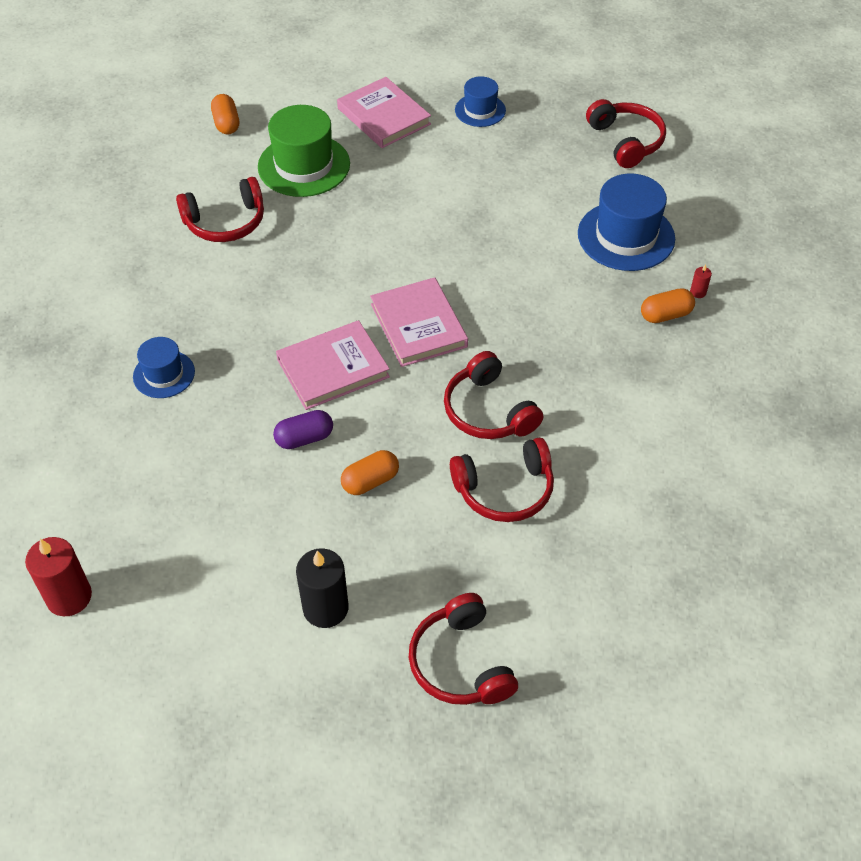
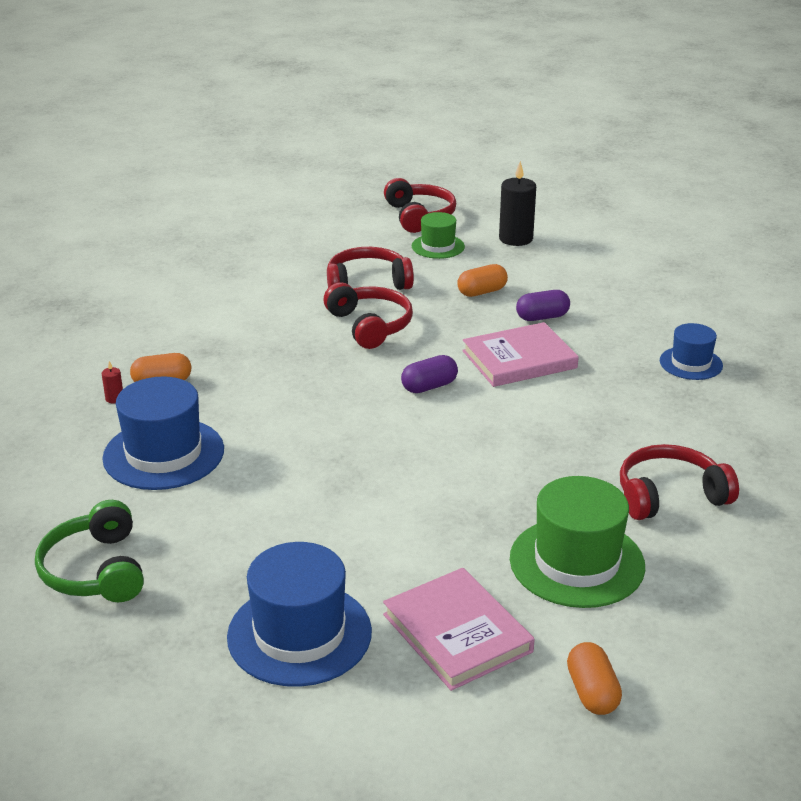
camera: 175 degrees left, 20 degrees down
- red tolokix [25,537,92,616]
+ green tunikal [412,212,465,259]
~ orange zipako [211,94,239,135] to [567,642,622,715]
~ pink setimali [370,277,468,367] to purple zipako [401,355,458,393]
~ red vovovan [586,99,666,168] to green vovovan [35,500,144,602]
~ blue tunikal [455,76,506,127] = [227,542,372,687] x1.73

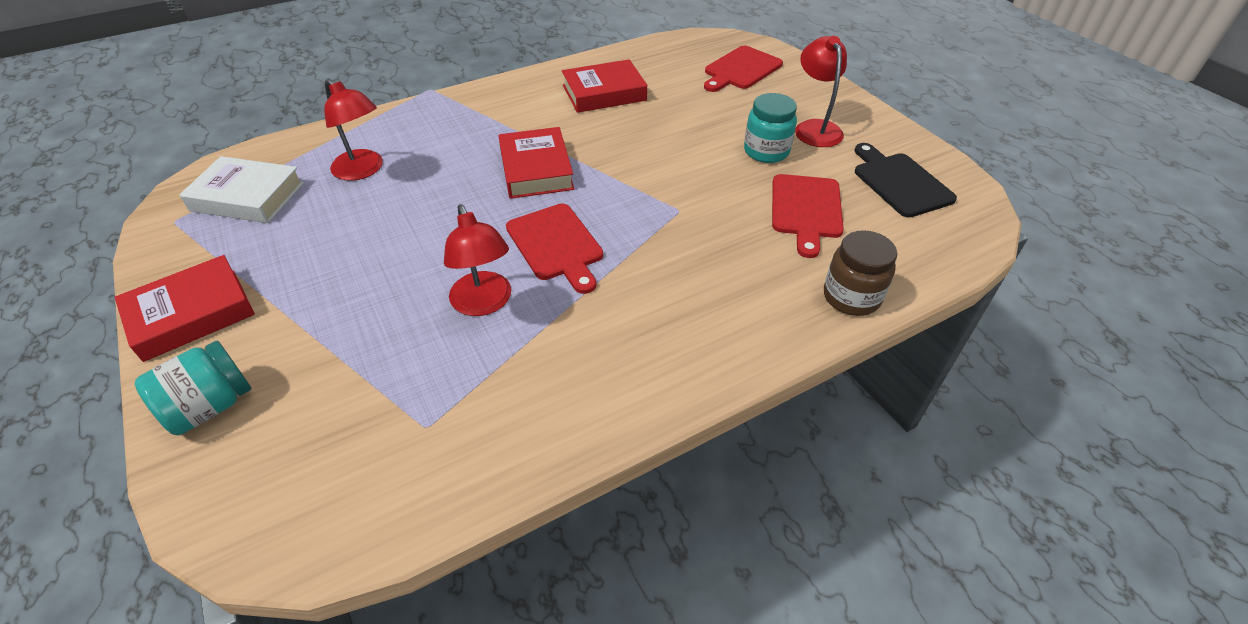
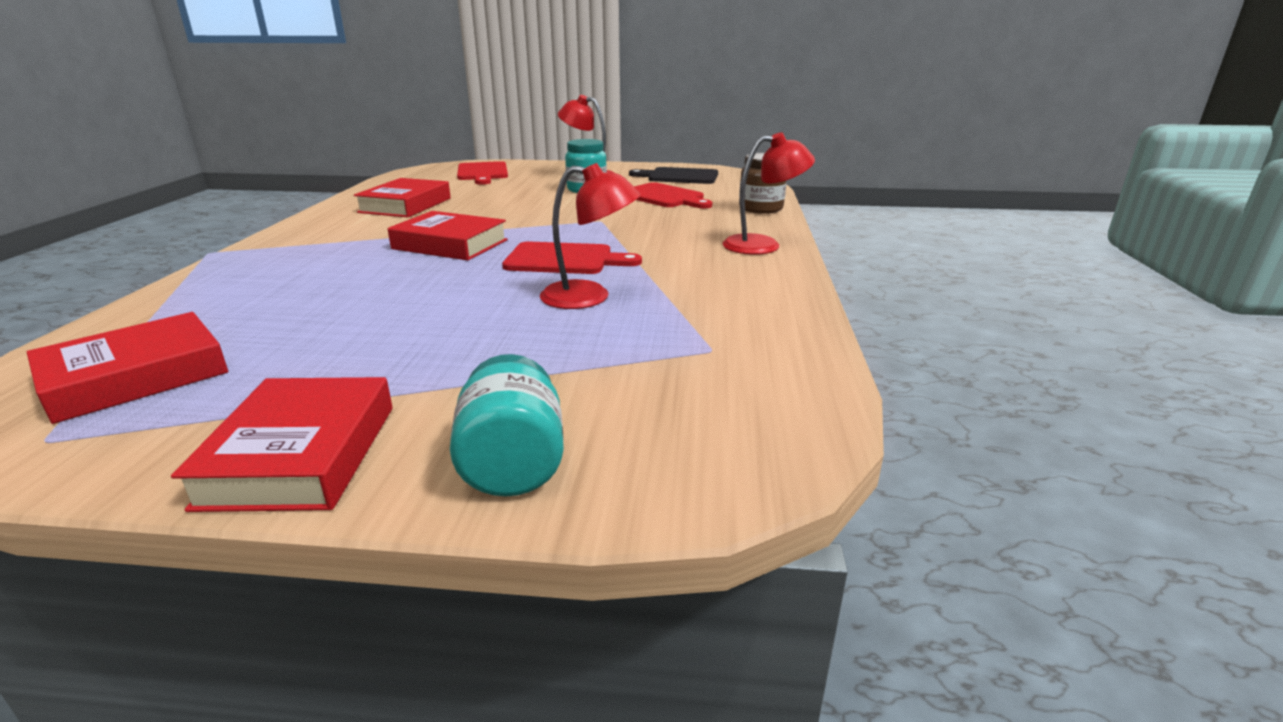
camera: 55 degrees left, 20 degrees down
~ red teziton [324,78,383,181] to [722,132,815,255]
~ white setimali [179,156,304,223] to red setimali [27,312,228,424]

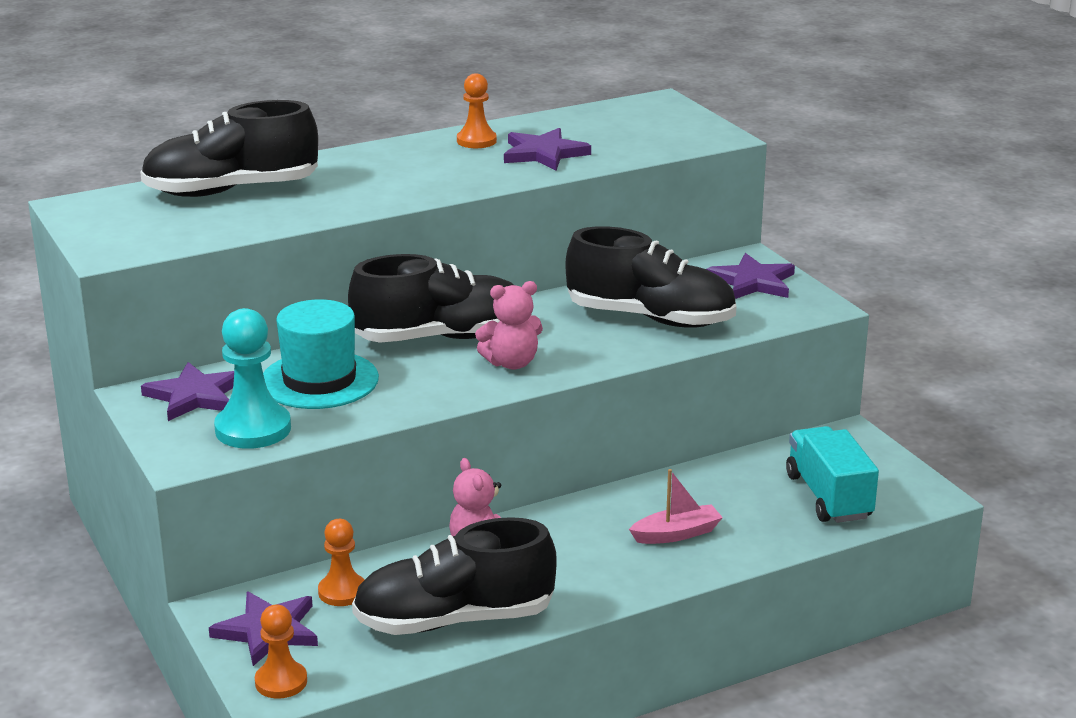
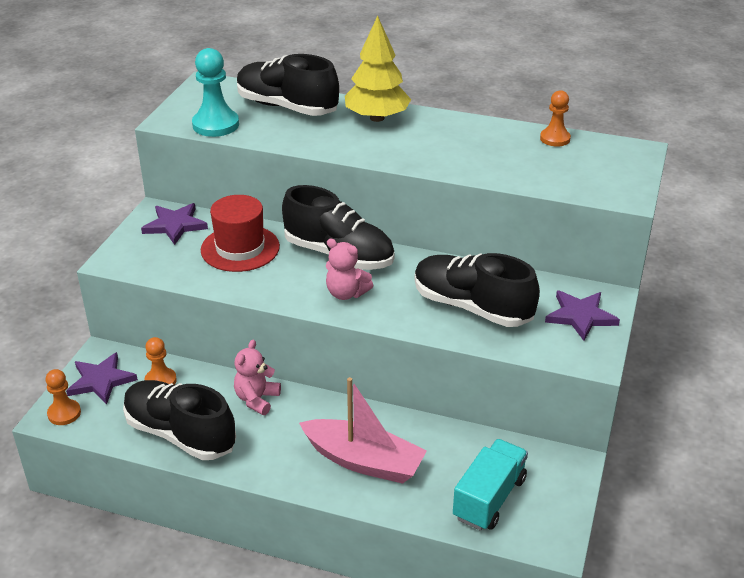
camera: 45 degrees right, 10 degrees up
- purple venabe [504,128,591,170]
+ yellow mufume [345,16,411,122]
~ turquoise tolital [214,308,291,449] to [192,48,239,137]
~ orange tolital [457,73,497,148] to [540,90,571,147]
~ turquoise tunikal [263,299,379,409] to red tunikal [201,195,280,272]
~ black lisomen [565,226,736,328] = [414,253,540,327] 150 degrees clockwise
~ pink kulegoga [629,469,723,544] = [299,377,427,484] x1.86

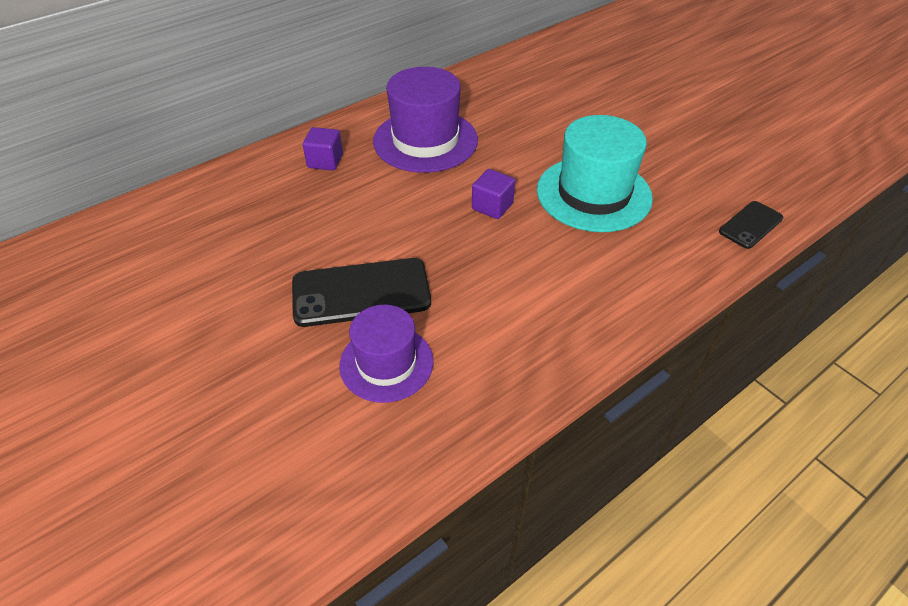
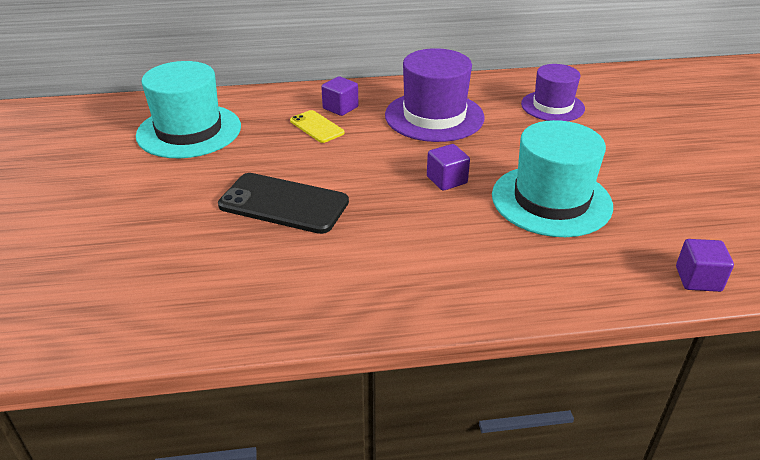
camera: 30 degrees right, 10 degrees down
+ turquoise tunikal [136,61,241,158]
+ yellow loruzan [290,110,345,143]
~ purple tunikal [339,305,434,403] to [521,64,585,121]
~ black loruzan [719,201,783,249] to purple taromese [676,239,734,292]

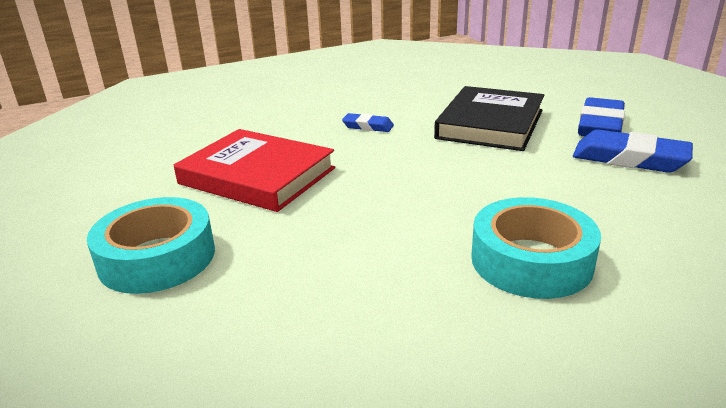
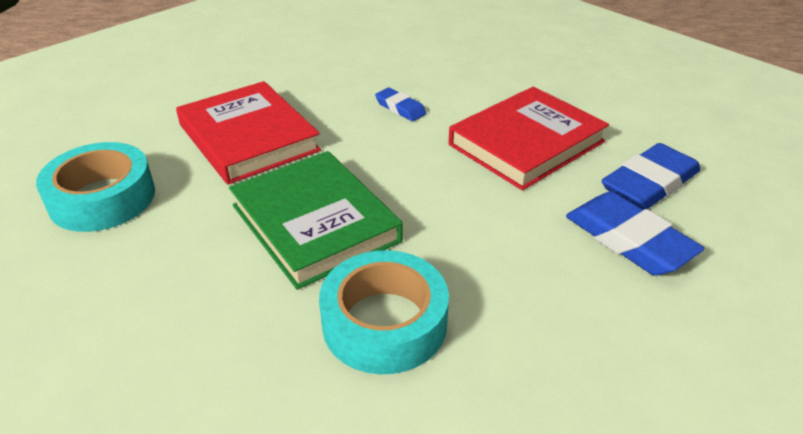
camera: 25 degrees right, 10 degrees up
+ green setimali [229,151,403,290]
~ black setimali [434,86,545,151] to red setimali [448,87,609,190]

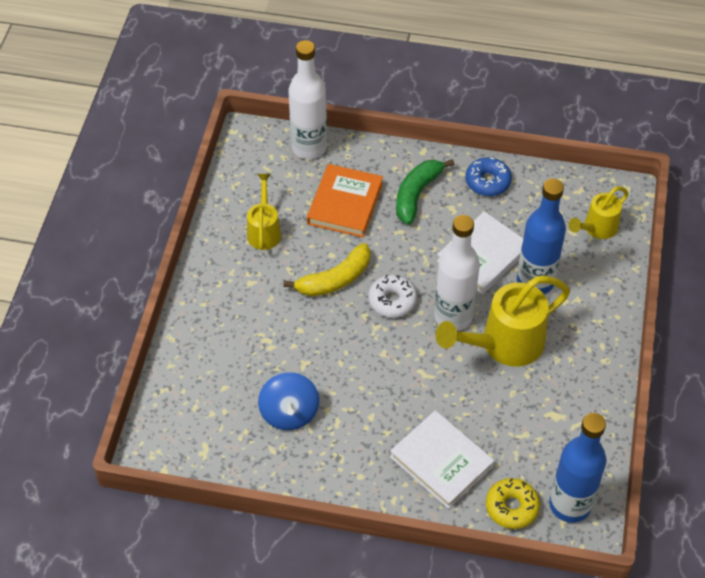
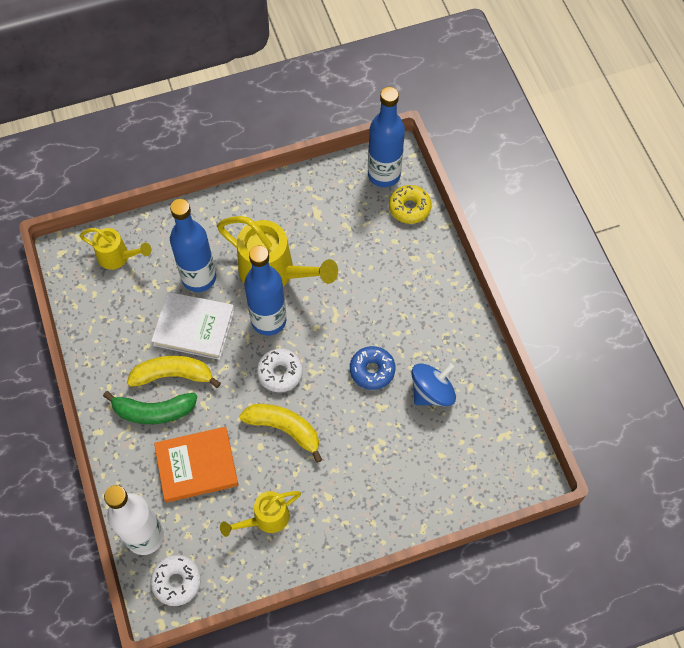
camera: 120 degrees left, 10 degrees up
- white setimali [390,410,494,509]
+ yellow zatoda [127,356,221,388]
+ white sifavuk [150,555,201,606]
~ blue sifavuk [466,157,512,196] to [350,346,395,390]
~ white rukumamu [434,215,480,331] to blue rukumamu [244,245,286,336]

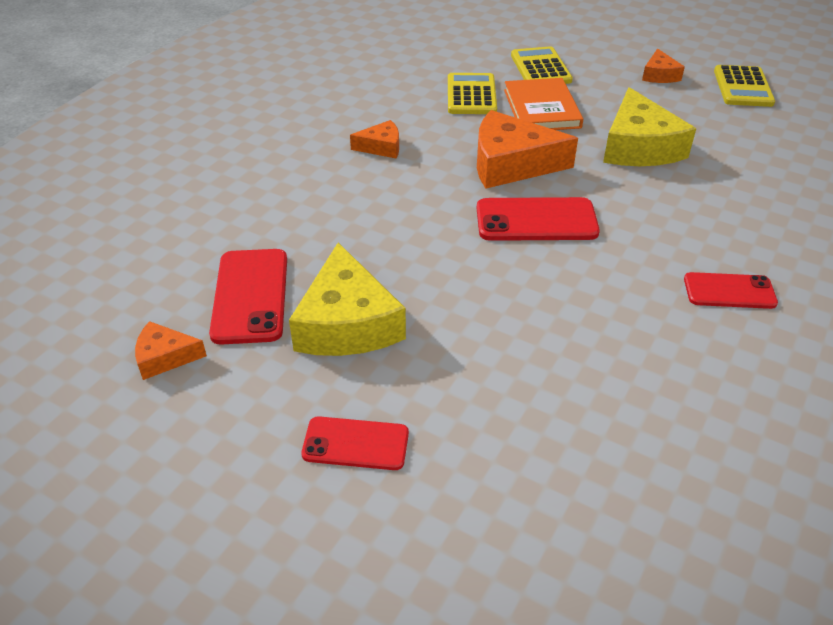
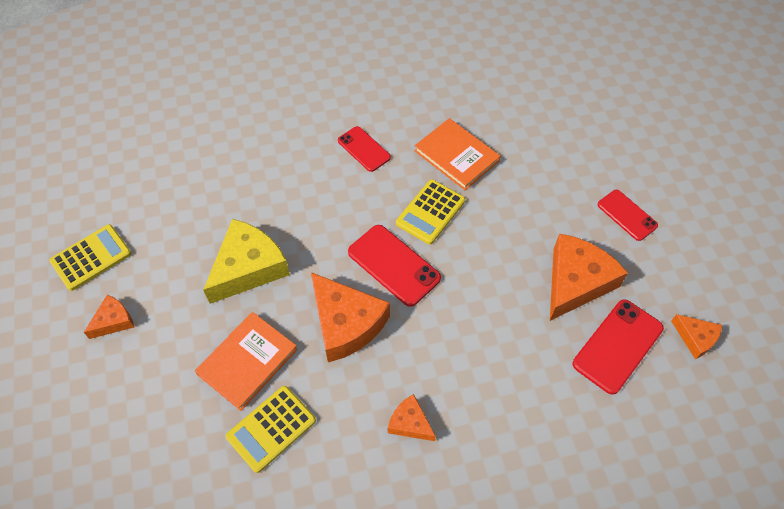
camera: 135 degrees left, 15 degrees up
+ orange setimali [414,118,500,190]
~ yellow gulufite [511,46,573,84] to [396,180,465,244]
~ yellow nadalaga [289,242,406,356] to orange nadalaga [550,234,628,321]

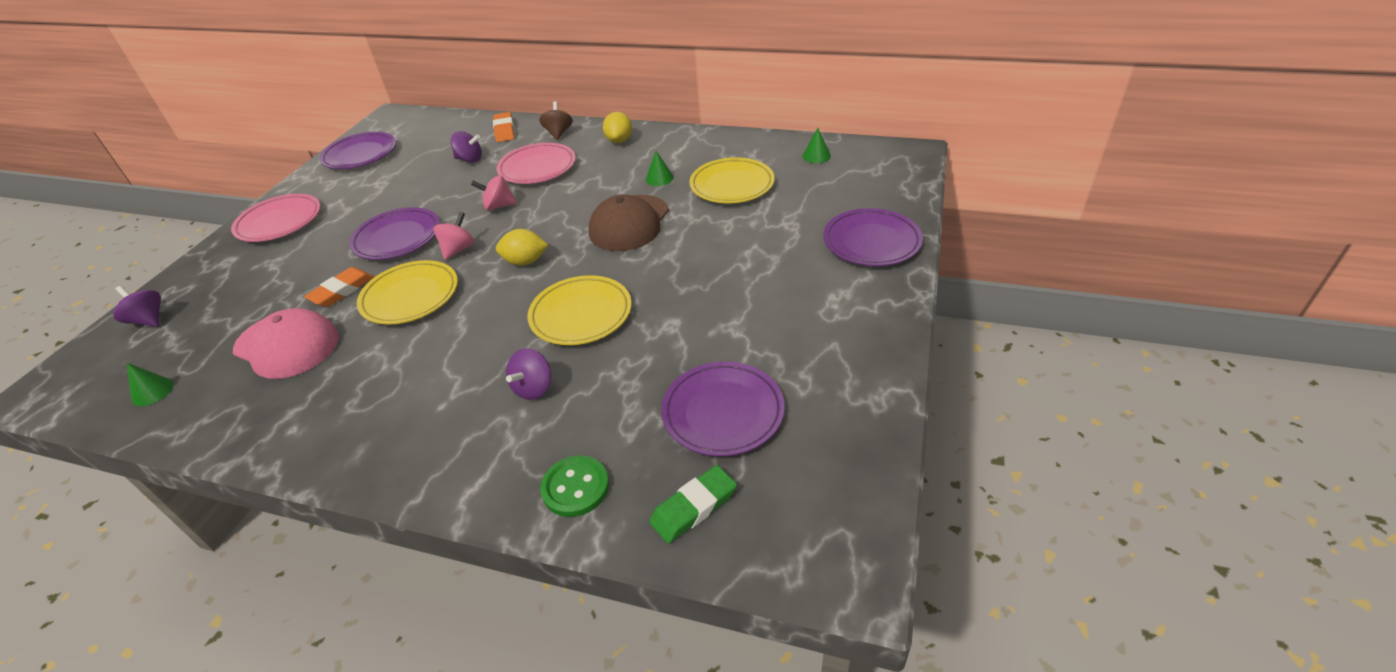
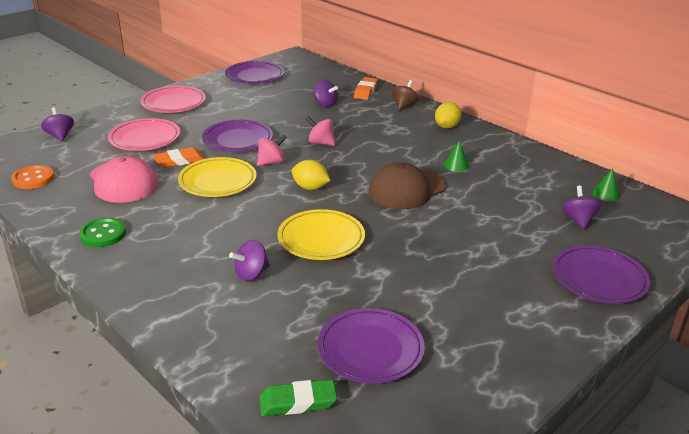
camera: 25 degrees right, 10 degrees down
- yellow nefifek [690,158,775,203]
+ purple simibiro [562,186,601,229]
~ pink nefifek [497,143,576,184] to [108,118,180,151]
~ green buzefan [540,455,609,517] to [79,218,126,247]
~ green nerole [127,363,174,406] to orange buzefan [11,165,54,189]

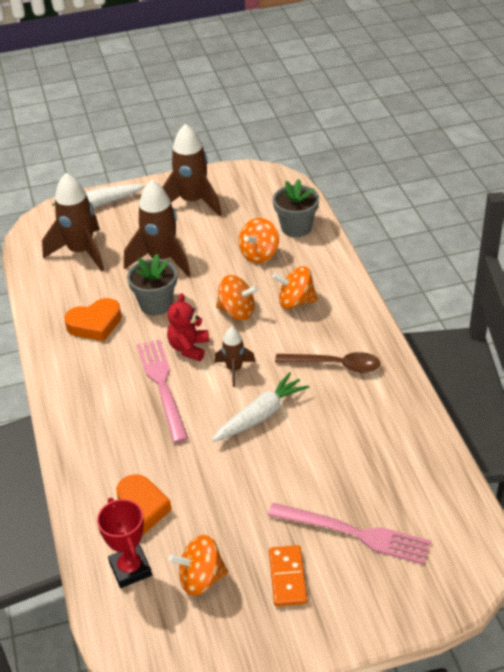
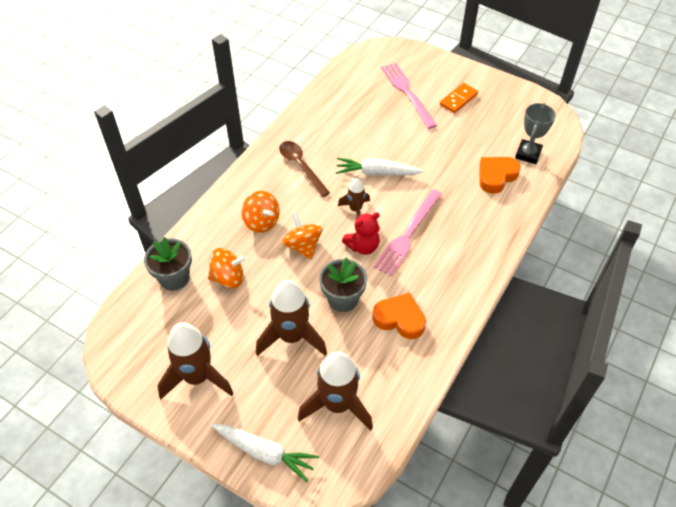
camera: 135 degrees left, 10 degrees up
- orange simibiro [169,535,228,596]
~ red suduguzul [97,498,152,588] to grey suduguzul [515,103,556,164]

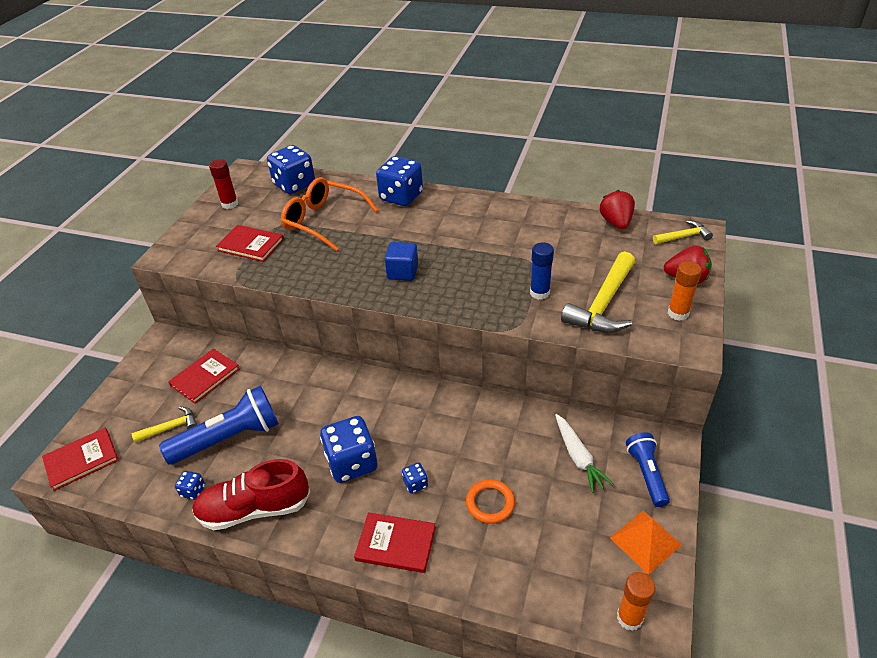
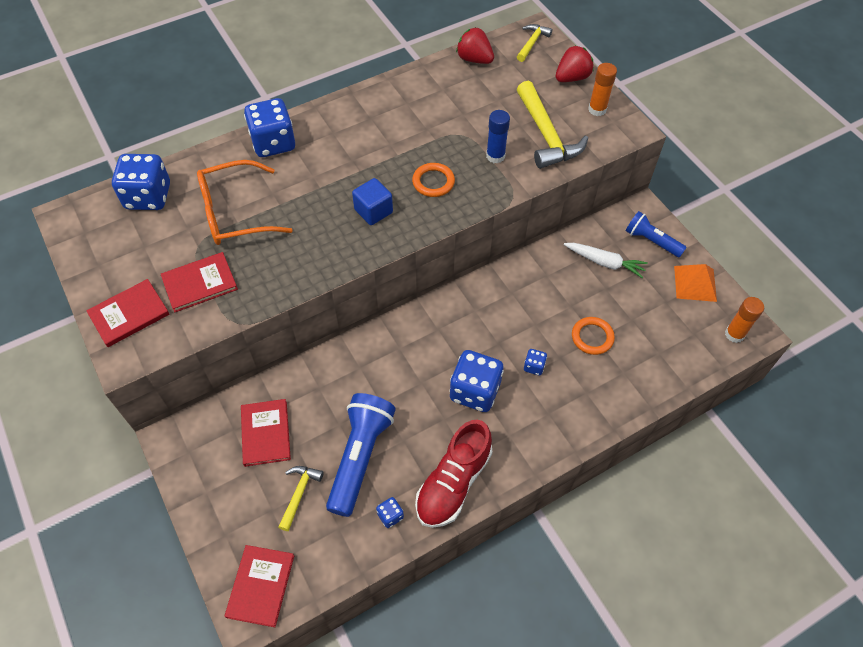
camera: 50 degrees left, 15 degrees up
- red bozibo [209,159,238,209]
+ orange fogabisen [412,163,455,197]
~ red setimali [354,512,436,573] to [86,279,169,347]

